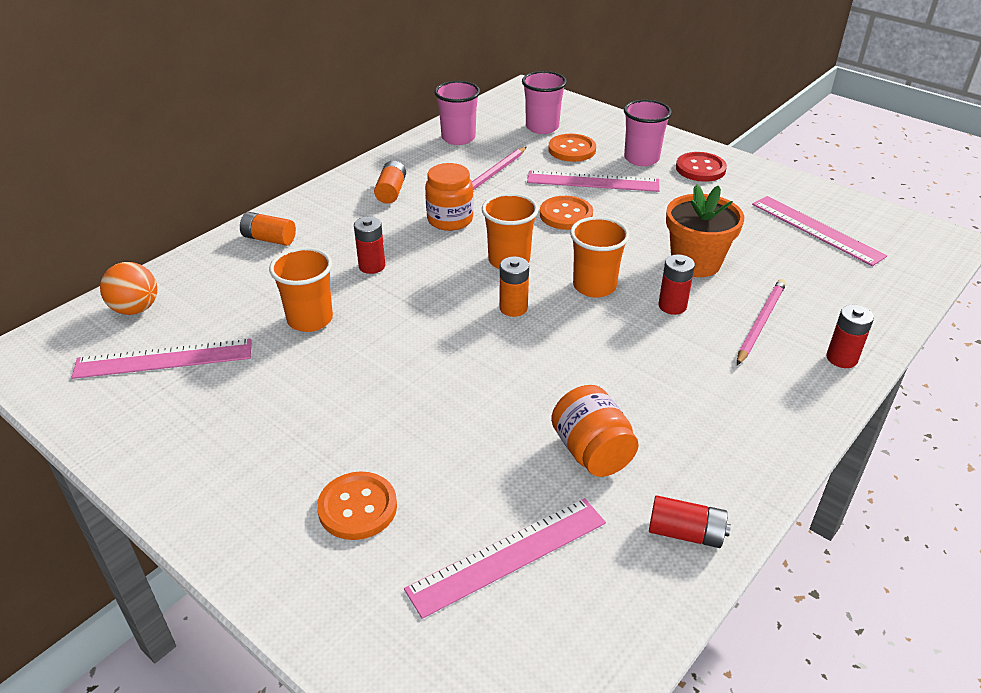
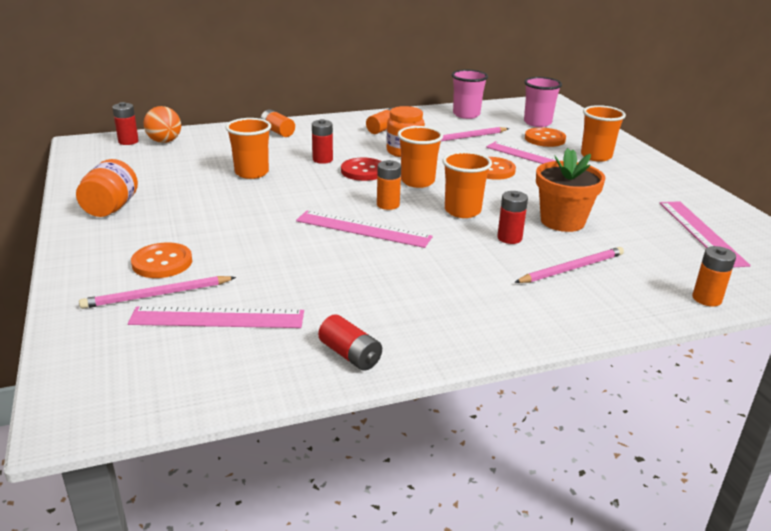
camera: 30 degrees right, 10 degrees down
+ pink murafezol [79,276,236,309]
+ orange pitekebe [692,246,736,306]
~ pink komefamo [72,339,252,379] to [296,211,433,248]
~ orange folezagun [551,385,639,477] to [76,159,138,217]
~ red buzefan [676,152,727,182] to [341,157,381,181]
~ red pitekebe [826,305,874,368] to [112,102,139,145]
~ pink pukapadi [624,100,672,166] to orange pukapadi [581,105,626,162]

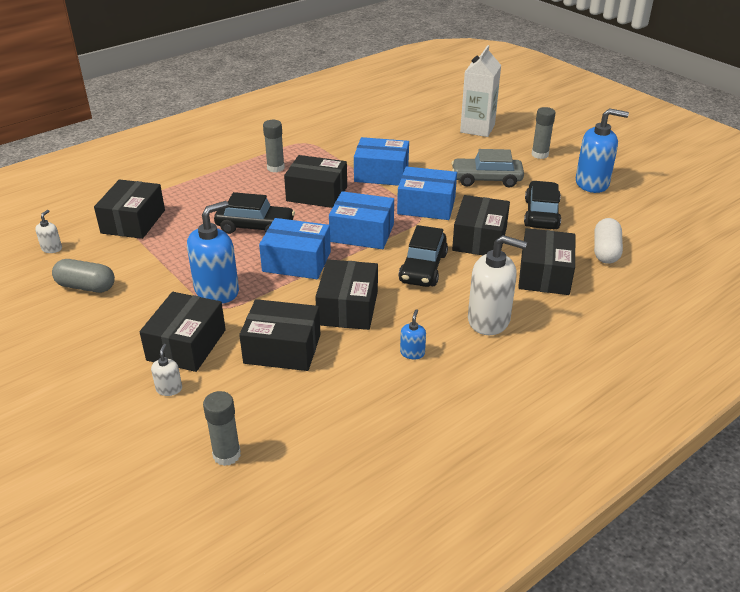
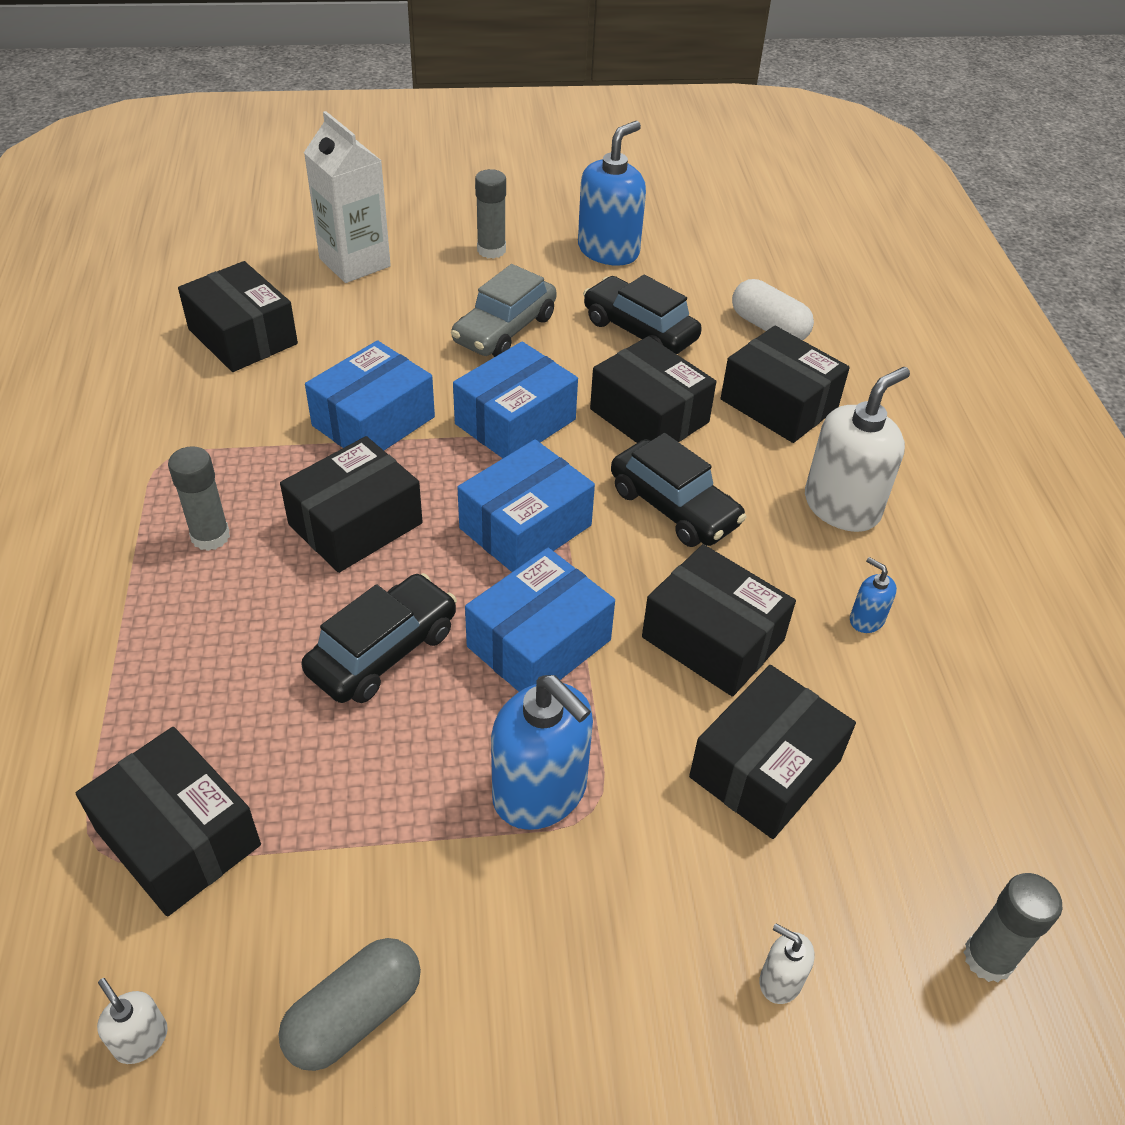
camera: 60 degrees left, 10 degrees up
~ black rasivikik [140,292,226,372] to [178,261,298,372]
~ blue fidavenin [187,201,239,304] = [491,675,593,830] 150 degrees clockwise

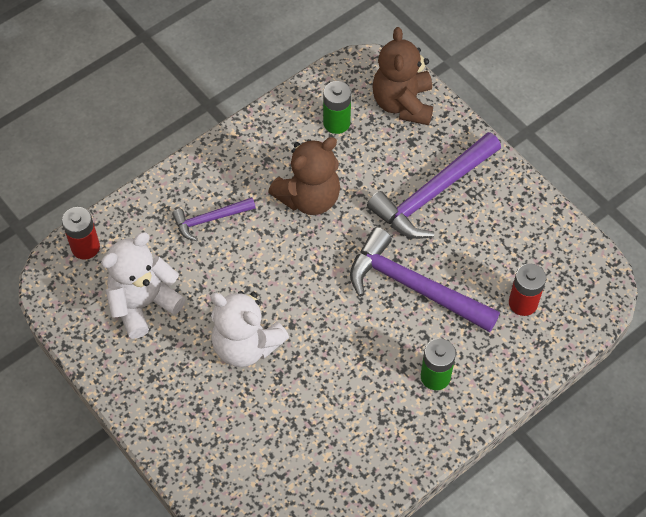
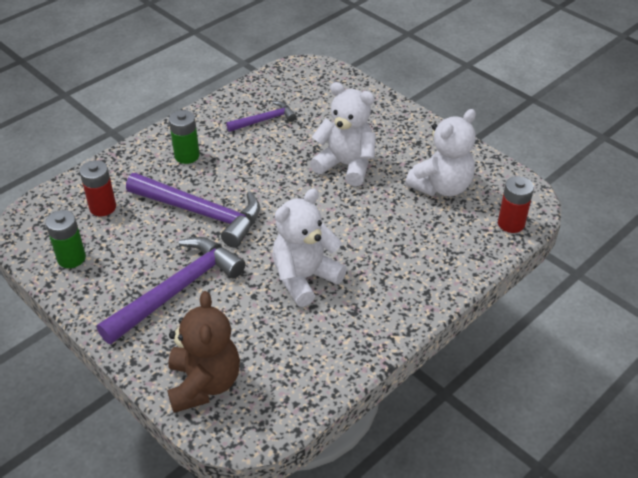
camera: 175 degrees right, 15 degrees down
~ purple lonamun [172,197,256,241] to [226,101,296,132]
~ green pitekebe [323,81,351,134] to [45,210,86,268]
~ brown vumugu [268,137,340,215] to white vumugu [272,189,347,307]

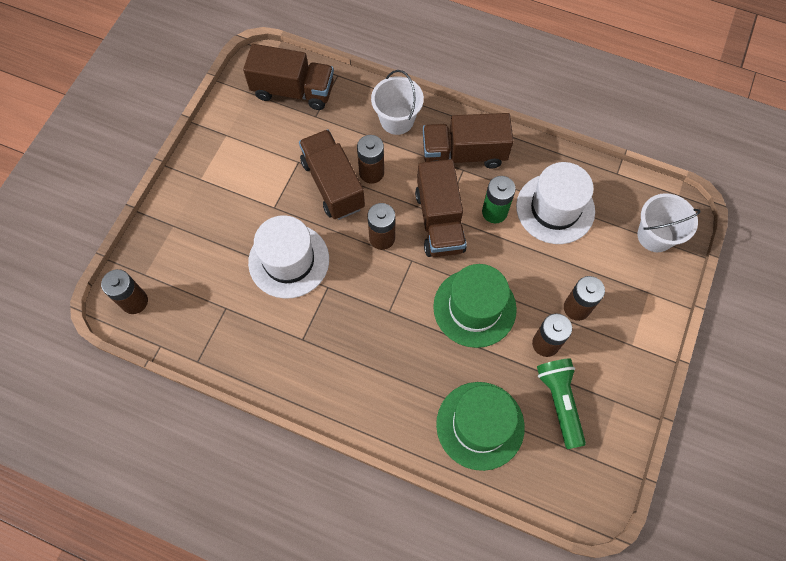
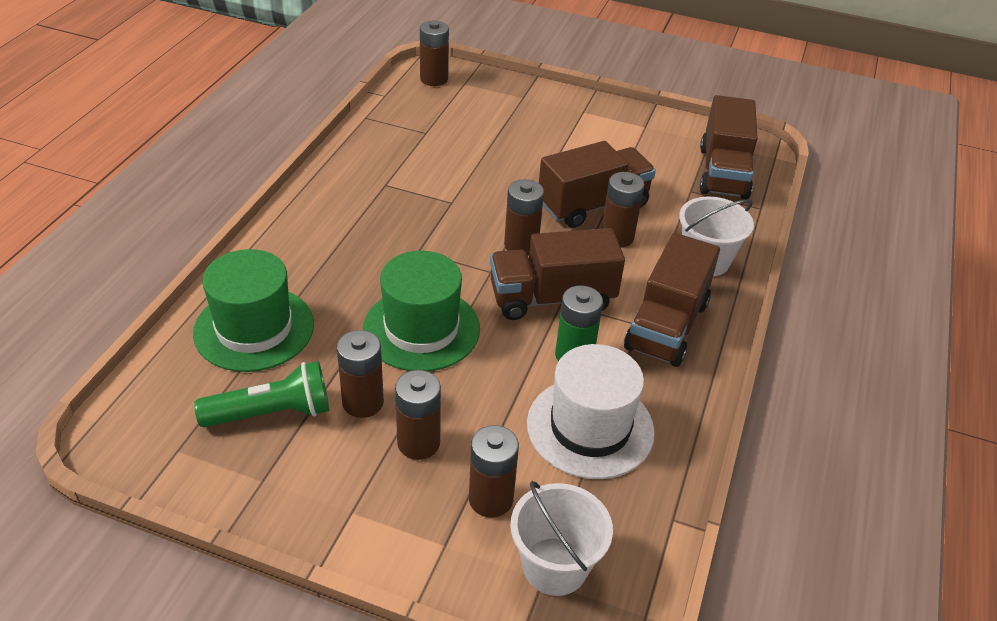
camera: 85 degrees right, 25 degrees down
- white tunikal [248,215,329,299]
+ brown pitekebe [469,425,519,518]
~ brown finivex [423,113,513,169] = [624,233,720,367] 150 degrees counterclockwise

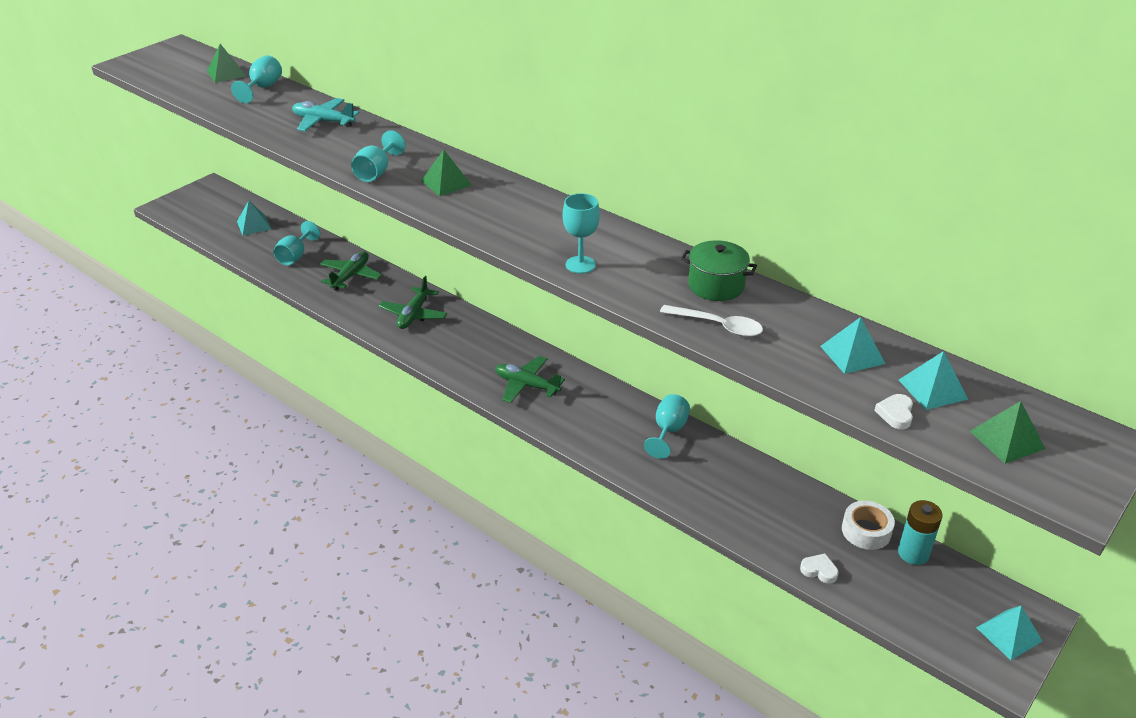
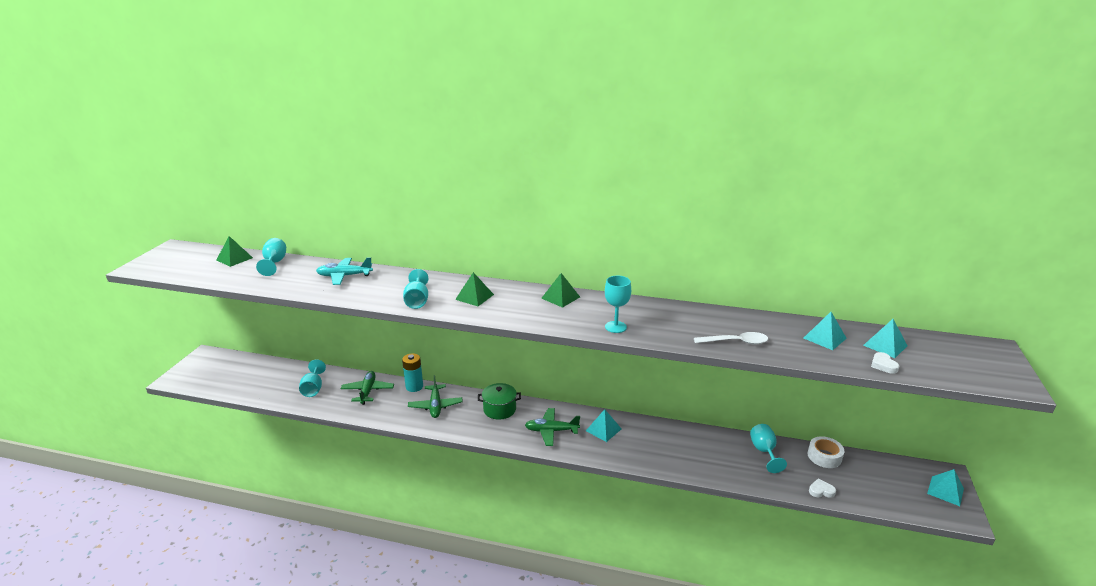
camera: 25 degrees left, 10 degrees down
~ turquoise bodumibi [237,200,271,236] to [586,409,621,442]
~ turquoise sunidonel [644,394,690,459] to [750,424,787,473]
~ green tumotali [681,240,757,301] to [478,383,521,420]
~ turquoise pitekebe [898,500,942,565] to [402,353,423,392]
~ green bodumibi [970,401,1045,464] to [541,273,580,308]

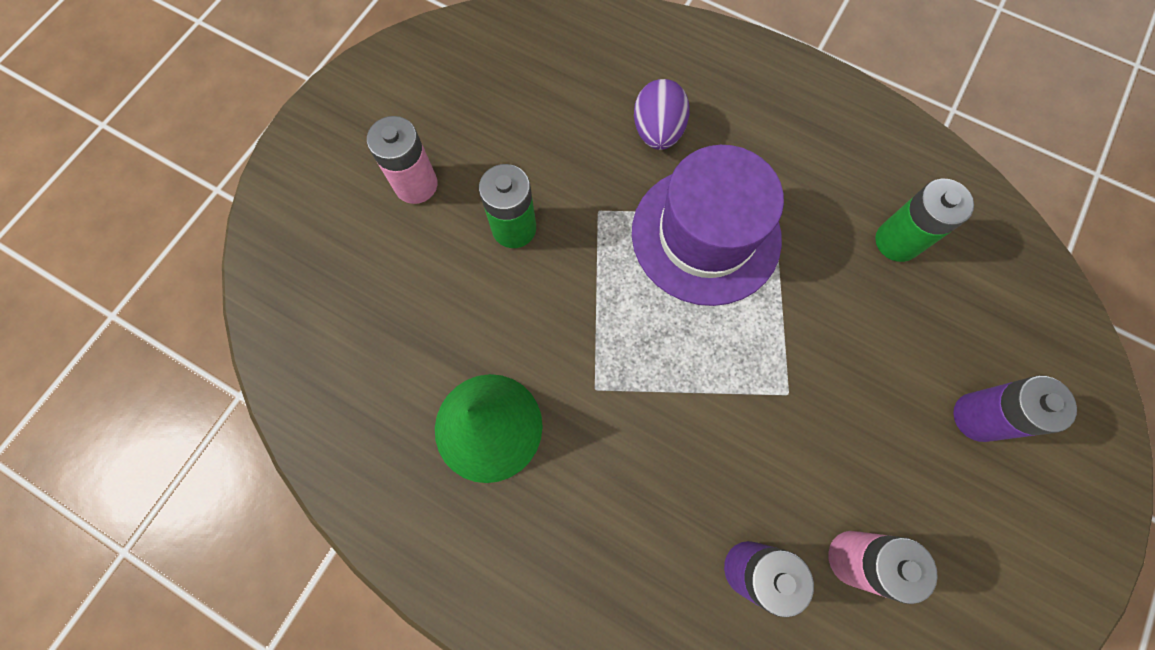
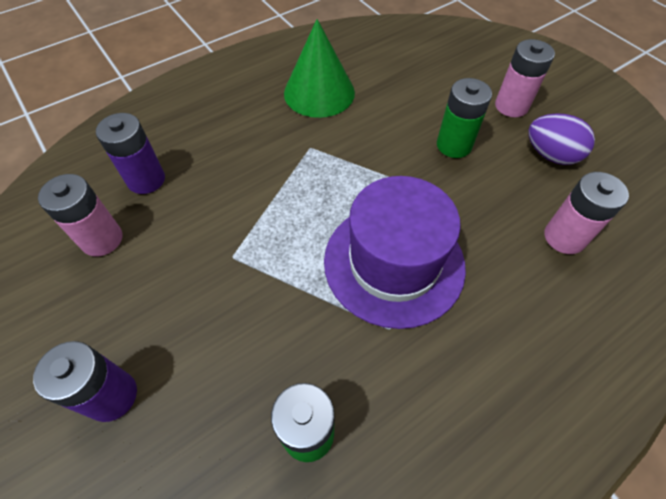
camera: 115 degrees right, 15 degrees down
+ pink pitekebe [544,172,629,254]
~ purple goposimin [634,79,690,150] to [528,113,595,165]

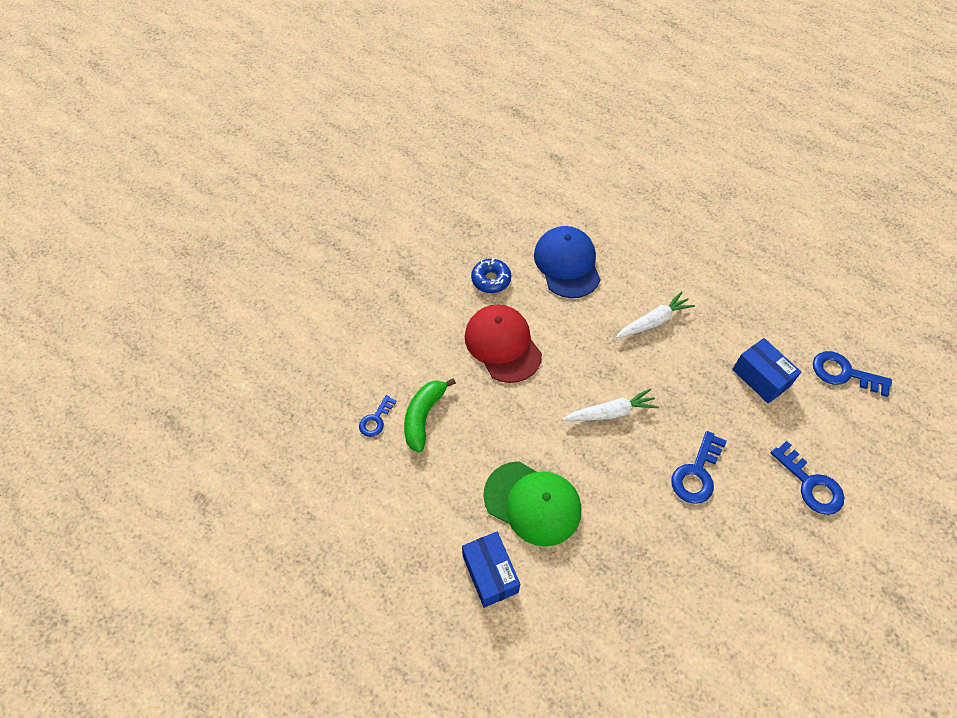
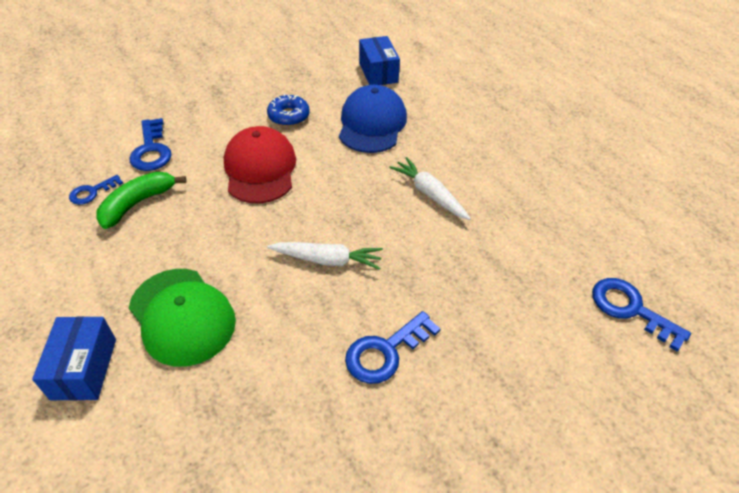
camera: 20 degrees right, 10 degrees down
~ blue rasivikik [732,338,801,404] to [359,36,400,85]
~ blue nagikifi [771,441,844,515] to [129,118,172,171]
~ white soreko [616,291,695,338] = [389,157,471,220] 120 degrees counterclockwise

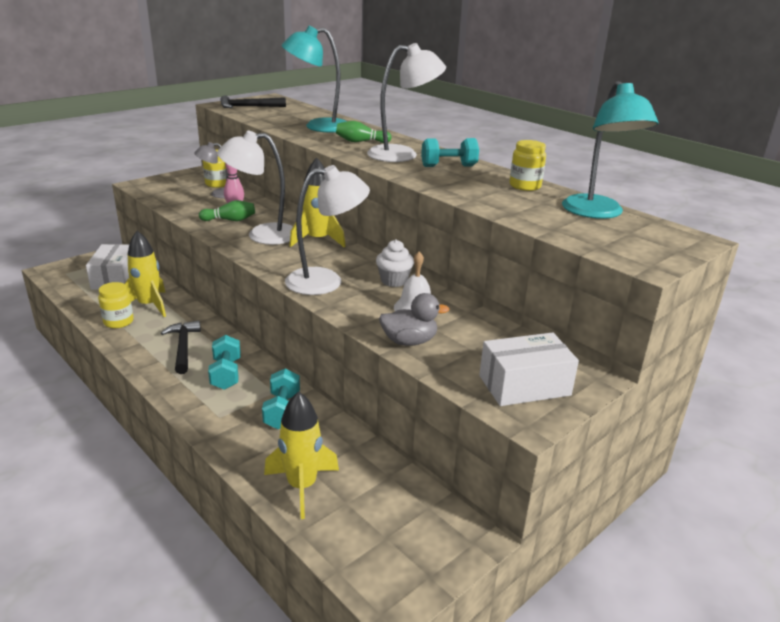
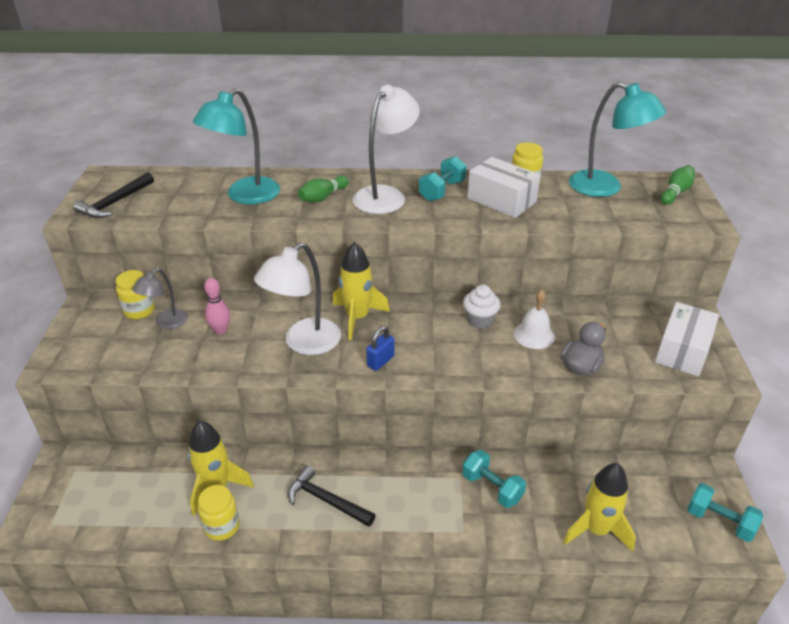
camera: 45 degrees left, 10 degrees up
- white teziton [285,165,370,295]
+ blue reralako [366,326,394,371]
~ white rasivikik [86,244,129,290] to [467,157,540,218]
~ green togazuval [199,200,255,221] to [660,165,695,205]
~ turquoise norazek [208,335,241,390] to [687,483,764,542]

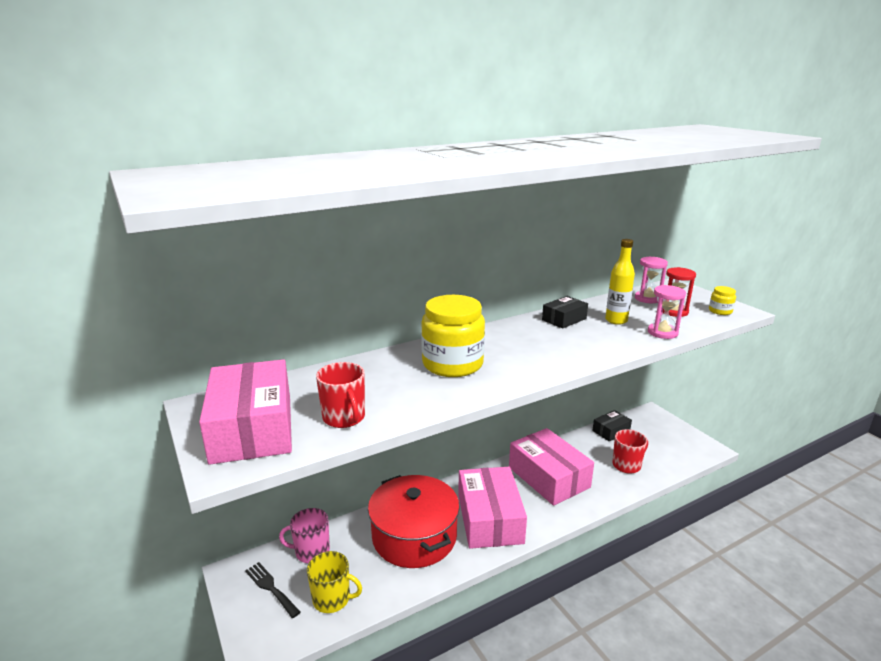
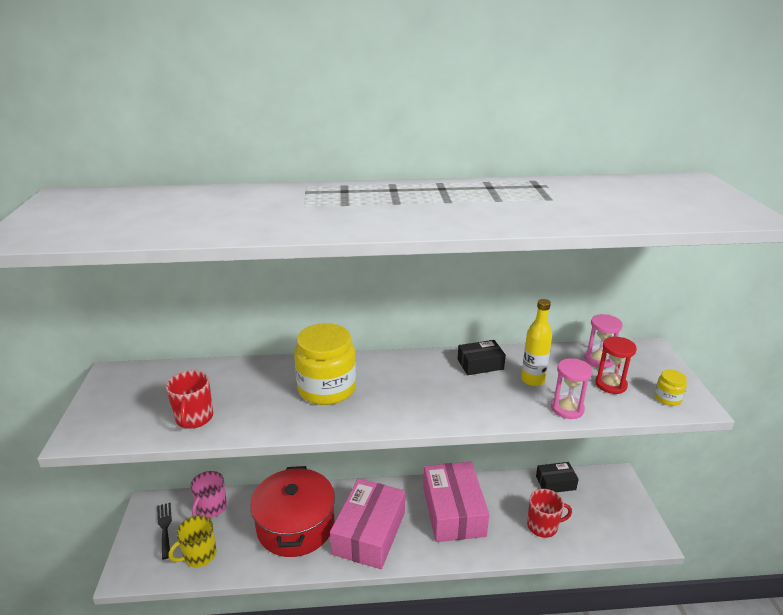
camera: 25 degrees right, 5 degrees up
- pink rasivikik [199,359,292,465]
~ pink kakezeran [279,508,330,563] = [190,471,227,518] 90 degrees counterclockwise
~ yellow kakezeran [307,551,362,613] = [169,515,217,567] 105 degrees clockwise

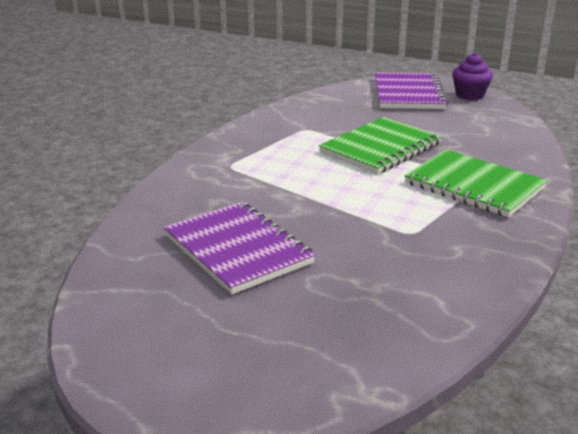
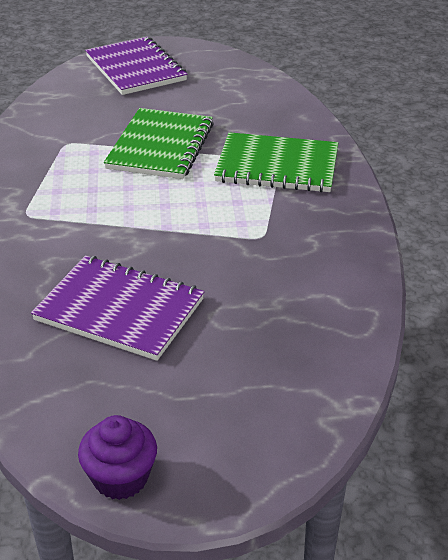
camera: 30 degrees left, 10 degrees up
~ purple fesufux [452,53,493,100] to [78,415,157,500]

